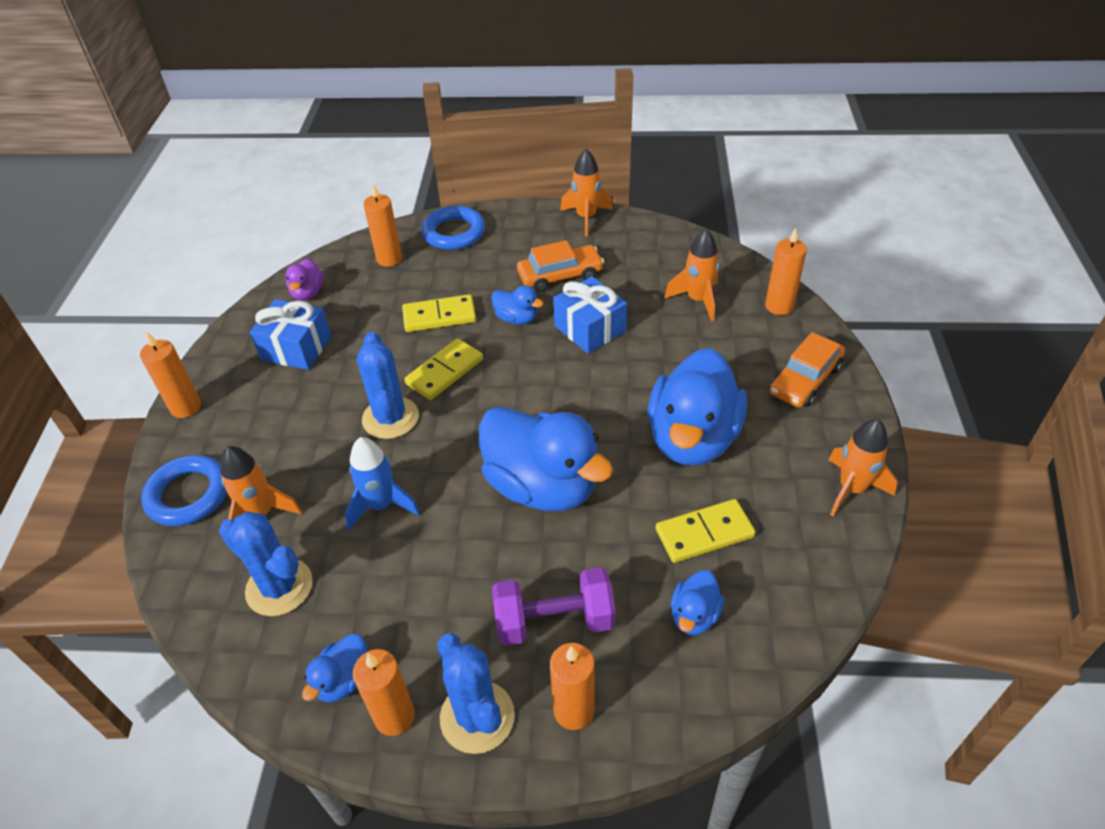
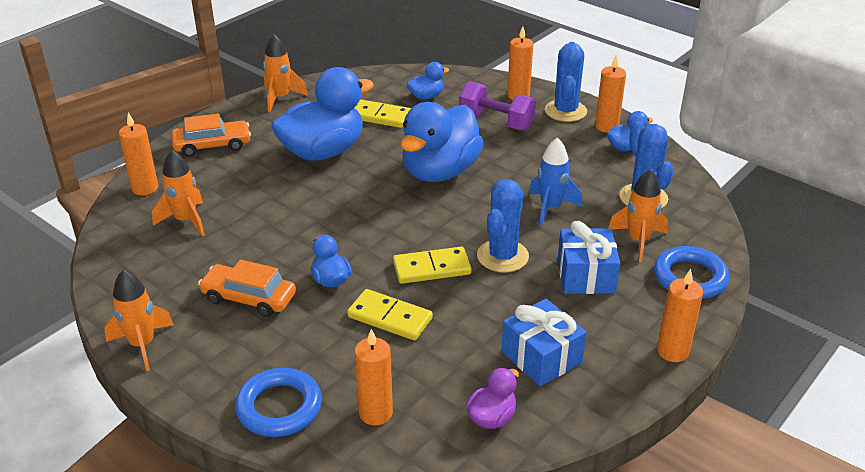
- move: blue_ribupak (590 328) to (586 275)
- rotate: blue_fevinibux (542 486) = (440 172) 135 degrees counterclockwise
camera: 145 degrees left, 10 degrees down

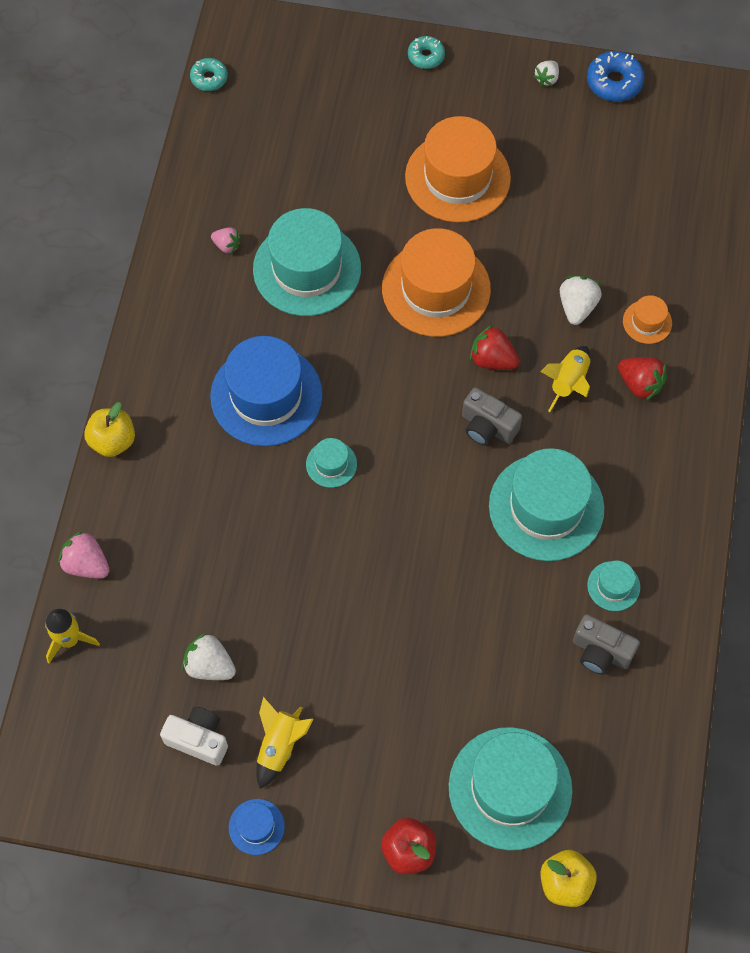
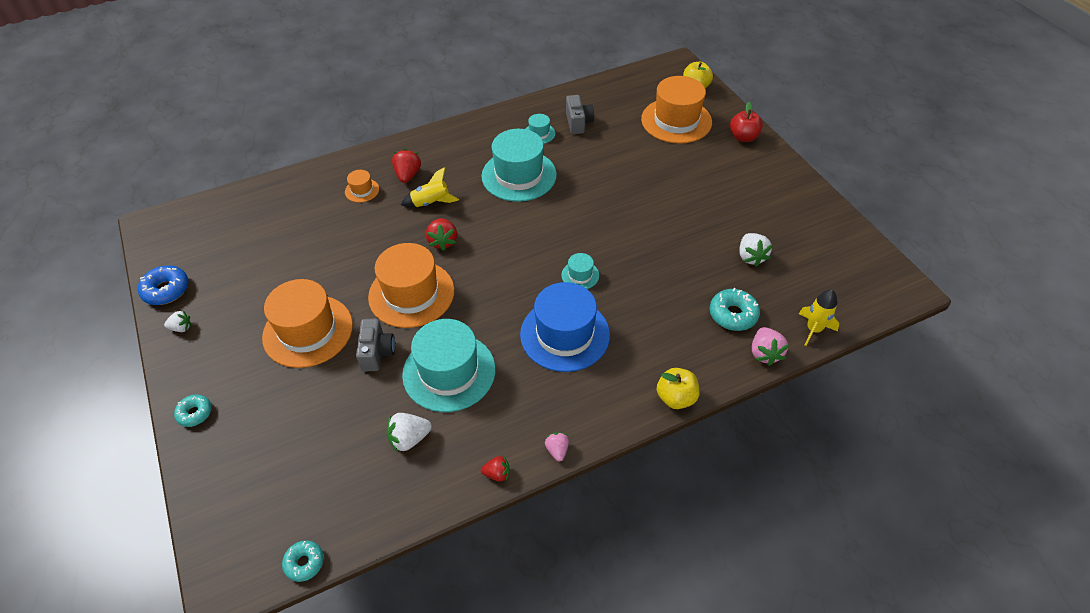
- move: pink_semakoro (227 245) to (557 450)
- move: white_semakoro (577 307) to (409 439)
- move: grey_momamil (487 427) to (377 352)
- delete: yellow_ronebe (279 746)
- delete: white_momamil (198 739)
- recolor: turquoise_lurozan (510 788) to orange_lurozan (676 121)
- delete: blue_lurozan (256 826)
- insert: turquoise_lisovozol (733 314)
- insert: red_semakoro (497 474)
camera: 125 degrees left, 15 degrees down

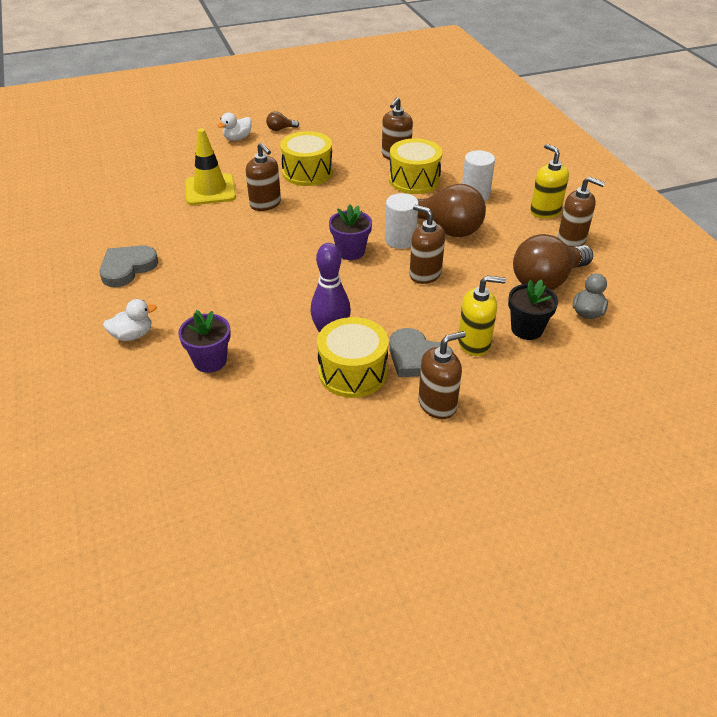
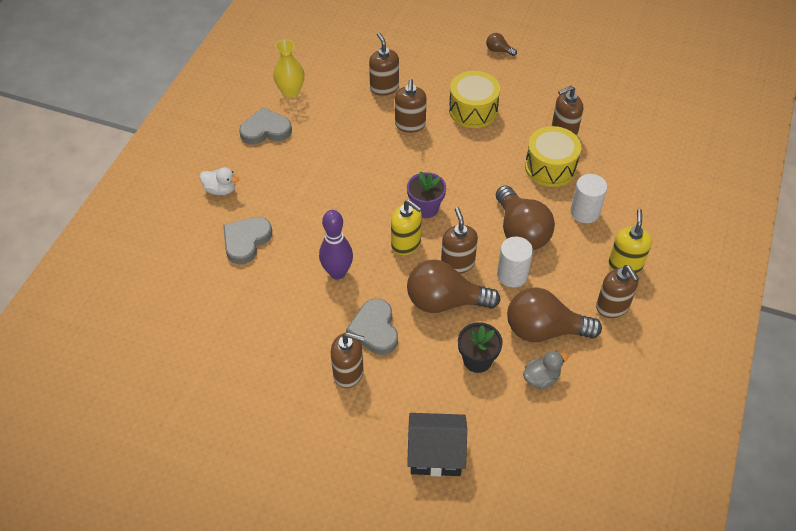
- delete: white_fevinibux (237 138)
- replace: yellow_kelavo (210 190) to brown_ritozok (384 87)
- move: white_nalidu (400 240) to (512 275)
- move: yellow_ritozok (474 343) to (406 243)
- replace: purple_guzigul (210 361) to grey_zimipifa (246 241)
- delete: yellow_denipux (352 372)
- insert: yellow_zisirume (291 92)
- insert: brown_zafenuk (445 301)
- insert: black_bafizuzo (436 454)
camera: 40 degrees right, 10 degrees up

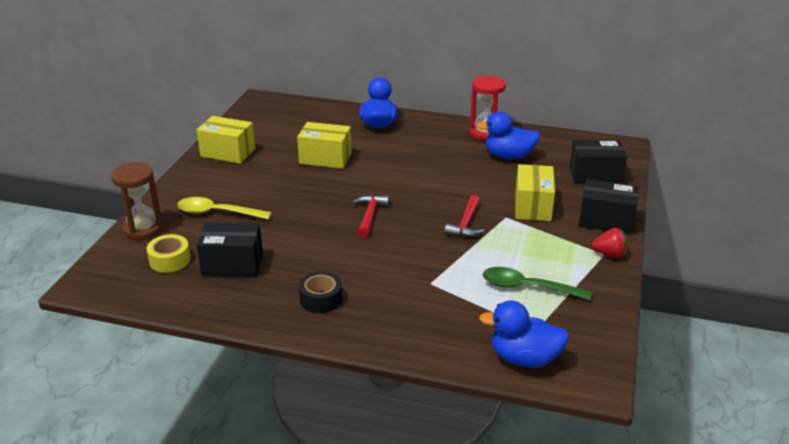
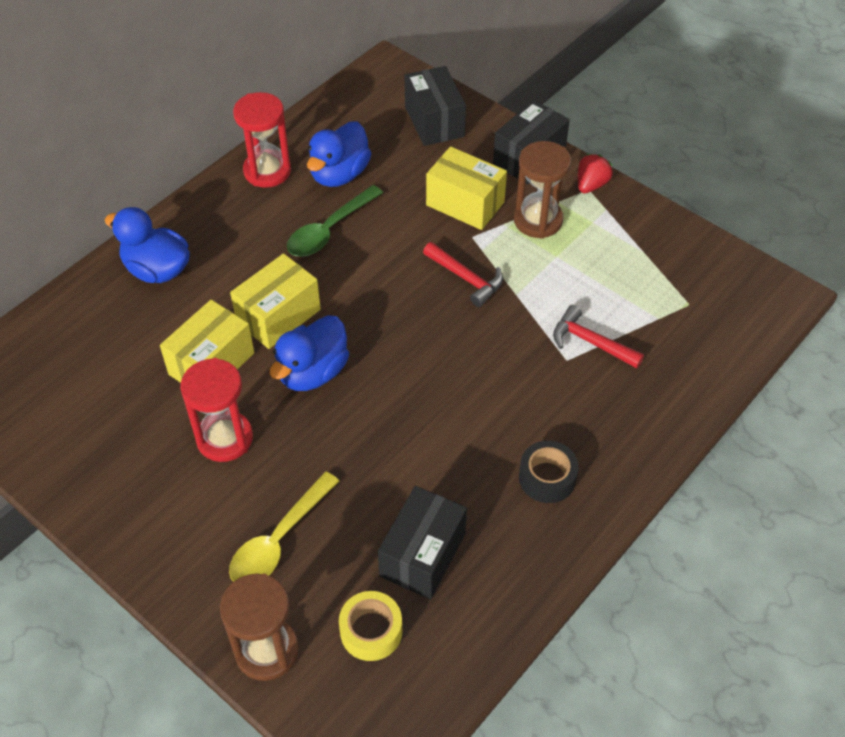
- move: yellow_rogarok (228 152) to (278 316)
- rotate: black_rogarok (595 176) = (434 121) 45 degrees counterclockwise
- move: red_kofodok (370 215) to (590 342)
- move: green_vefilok (528 287) to (329 230)
- move: blue_fevinibux (524 358) to (313 372)
- insert: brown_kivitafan (538 220)
- insert: red_kivitafan (224 438)
camera: 65 degrees left, 20 degrees up

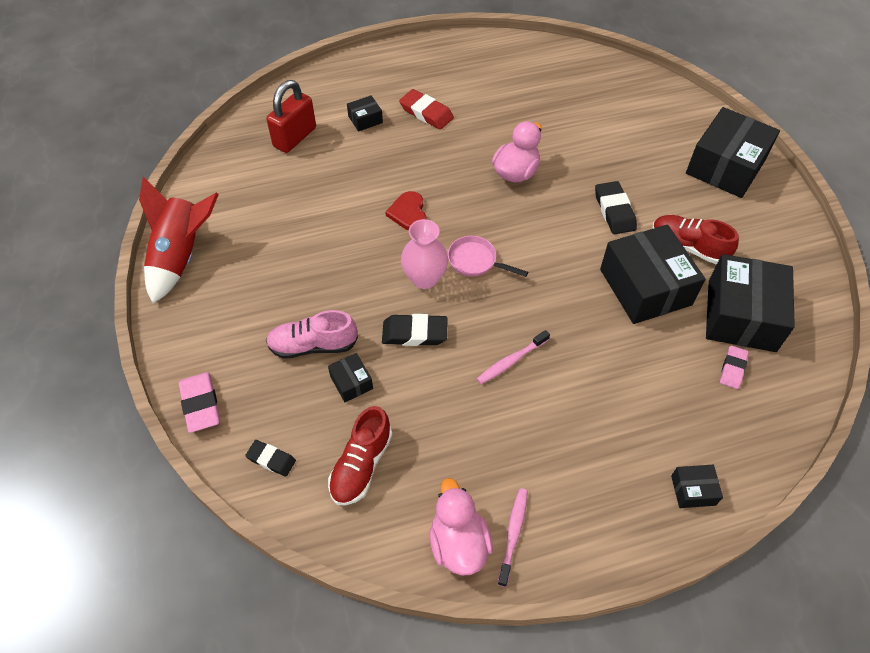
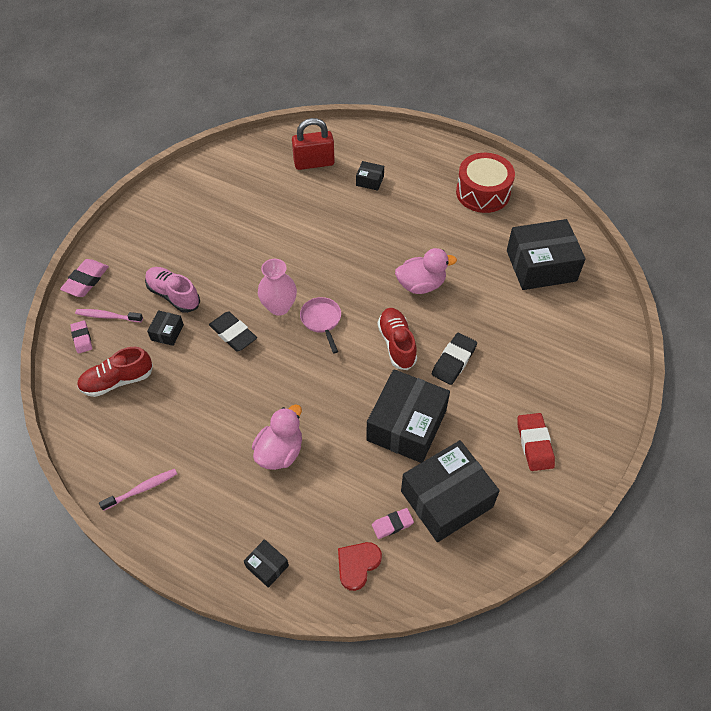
- move: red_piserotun (426 113) to (534 444)
- move: black_rogarok (725 166) to (541 266)
- delete: red_ronebe (181 256)
- move: red_zimipifa (408 213) to (357 564)
- move: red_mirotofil (688 247) to (397 344)
- move: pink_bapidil (511 361) to (107 316)
- recolor: black_piserotun (271 459) to pink_piserotun (82 338)
- move: pink_fevinibux (458 543) to (280 452)
- insert: red_denipux (483 193)
camera: 45 degrees right, 0 degrees up

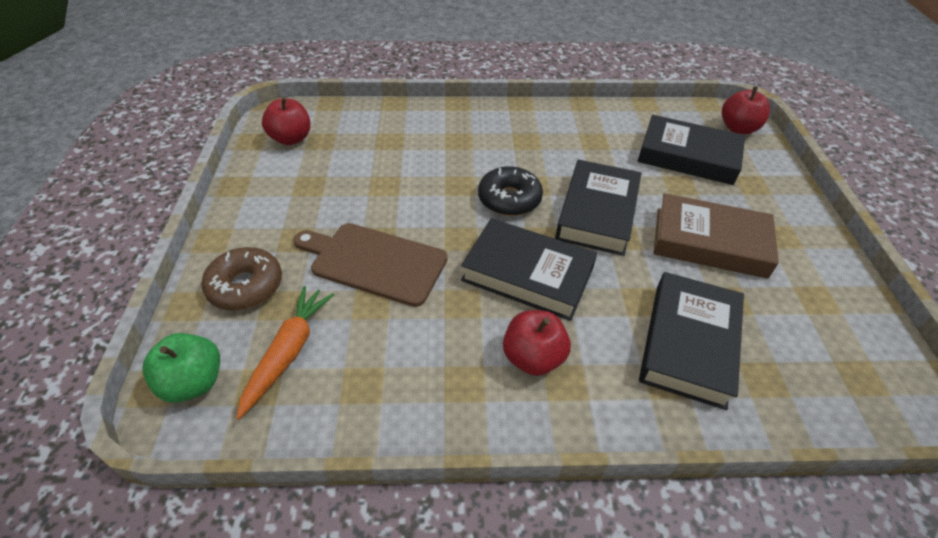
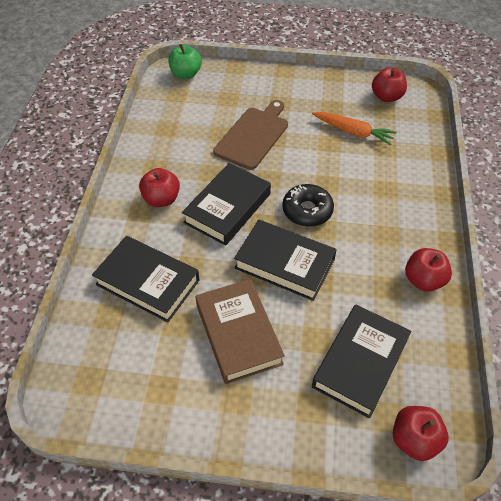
- rotate: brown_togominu (709 242) = (238 334) 45 degrees counterclockwise
- delete: brown_lisovozol (245 286)
- move: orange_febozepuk (288 352) to (353 132)
- insert: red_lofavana (423 280)
camera: 100 degrees right, 5 degrees up

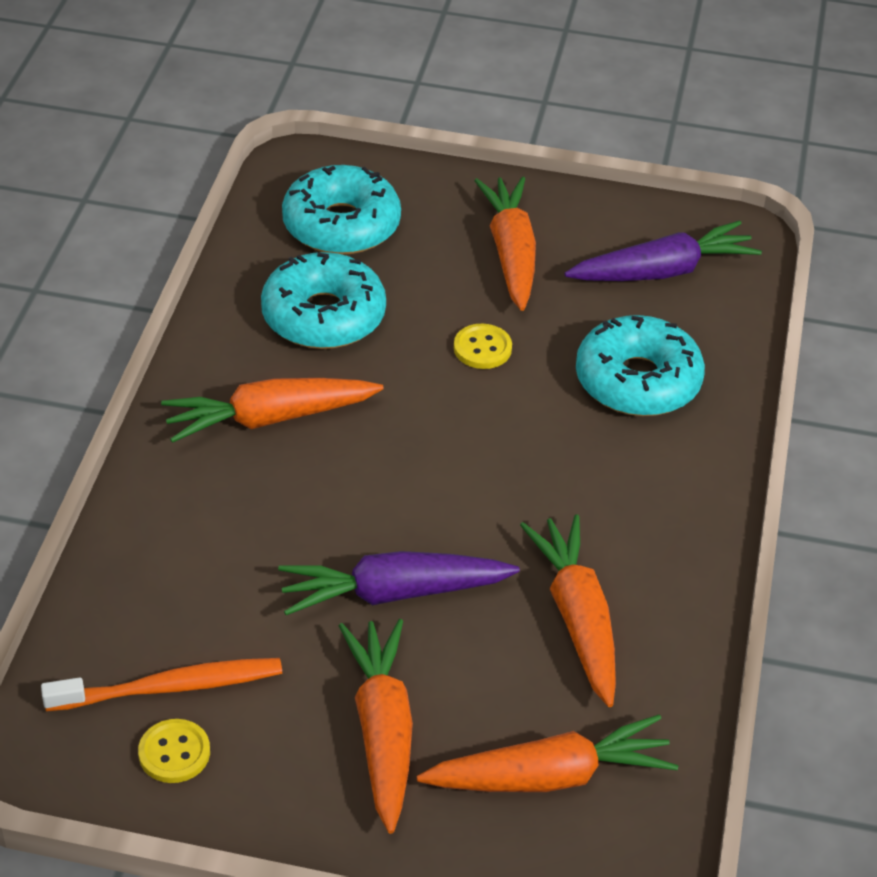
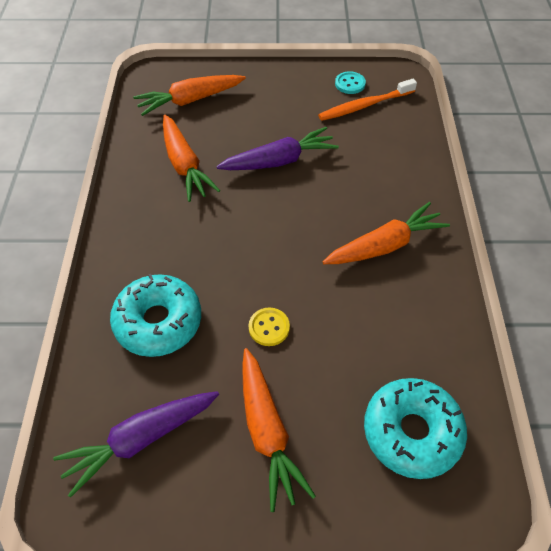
- delete: turquoise_lisovozol (323 316)
- delete: orange_febozepuk (382 731)
- recolor: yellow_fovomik (174 753) to turquoise_fovomik (350 84)
camera: 170 degrees right, 10 degrees up

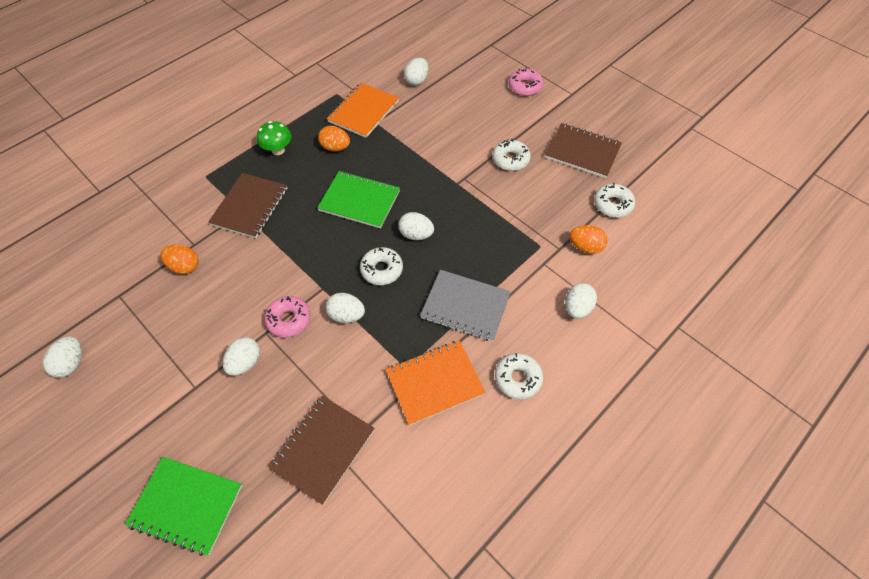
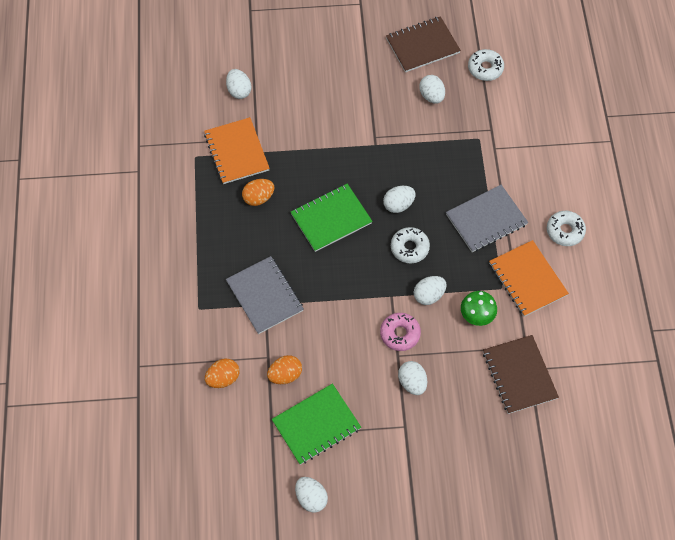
- delete: pink_lisovozol (525 87)
- move: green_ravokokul (278 150) to (476 316)
- delete: white_lisovozol (510 159)
- recolor: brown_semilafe (250 206) to grey_semilafe (264 296)
- move: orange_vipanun (585 247) to (223 378)
- move: white_vipanun (577 308) to (431 96)
- rotate: orange_semilafe (435 383) = (527 279) 45 degrees counterclockwise
- move: green_semilafe (186 505) to (316 425)
camera: 50 degrees left, 5 degrees up

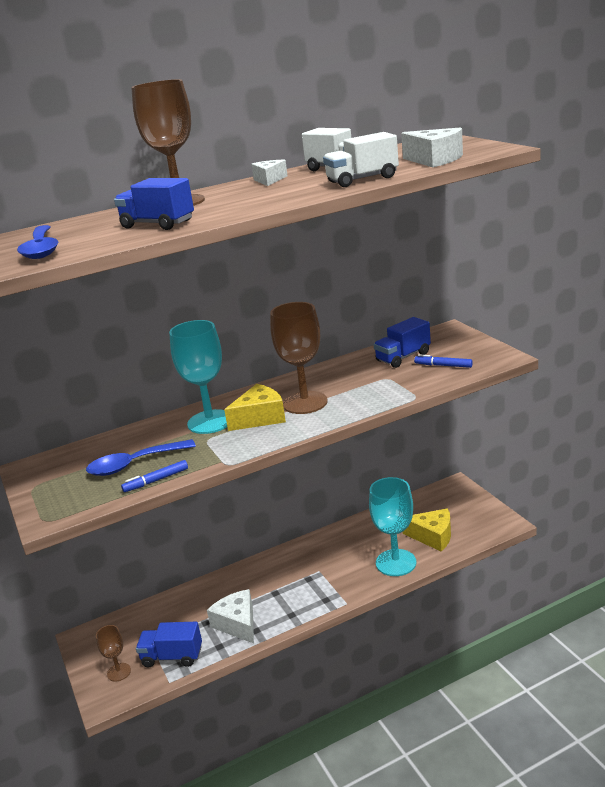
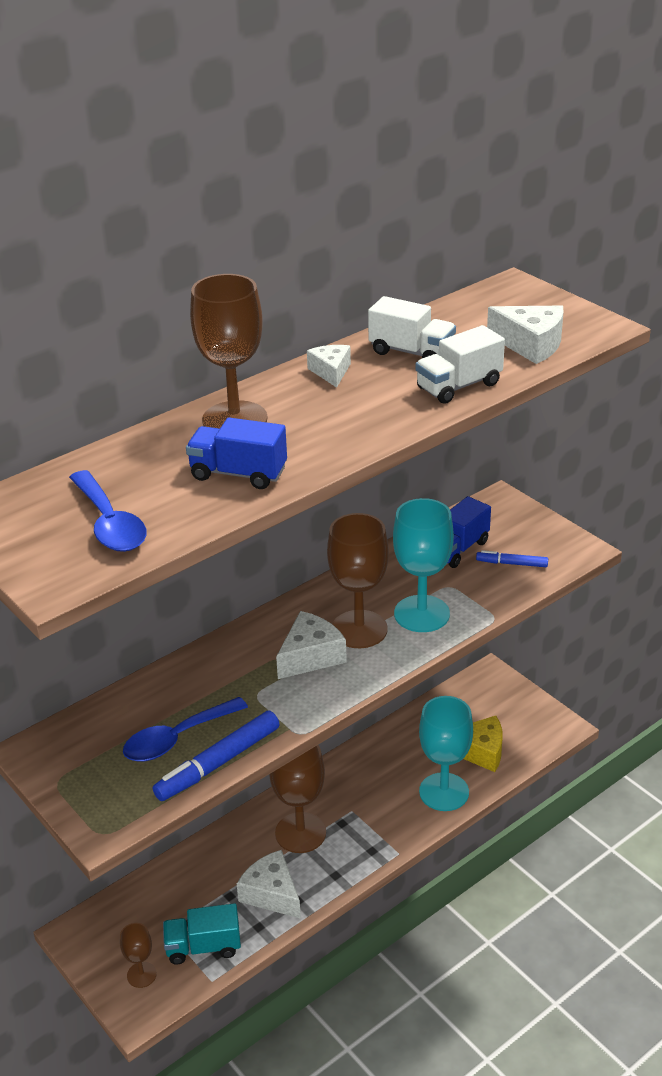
- move: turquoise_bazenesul (210 422) to (421 614)
- recolor: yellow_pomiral (260 418) to white_pomiral (311 656)
- resize: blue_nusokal (156 480) = (218 763) x1.76
- recolor: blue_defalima (172 657) to turquoise_defalima (203 947)
- insert: brown_bazenesul (300 833)
camera: 15 degrees left, 10 degrees up

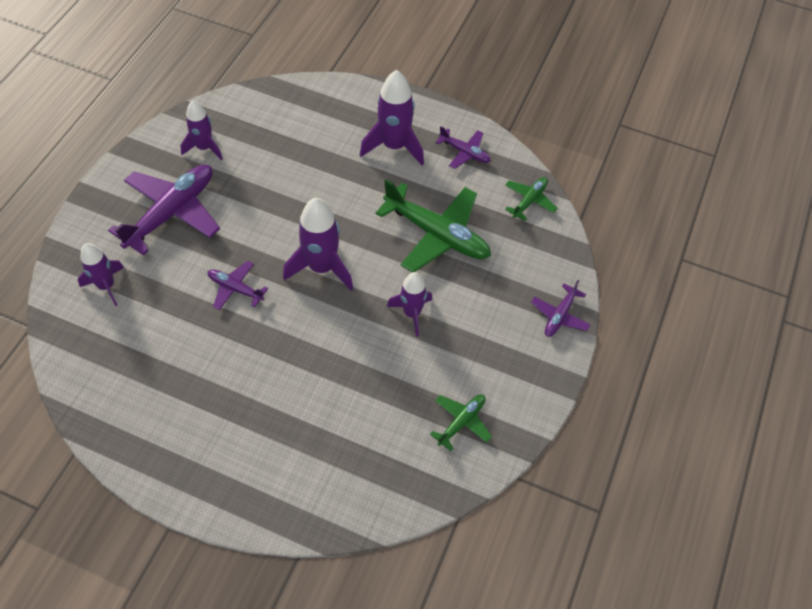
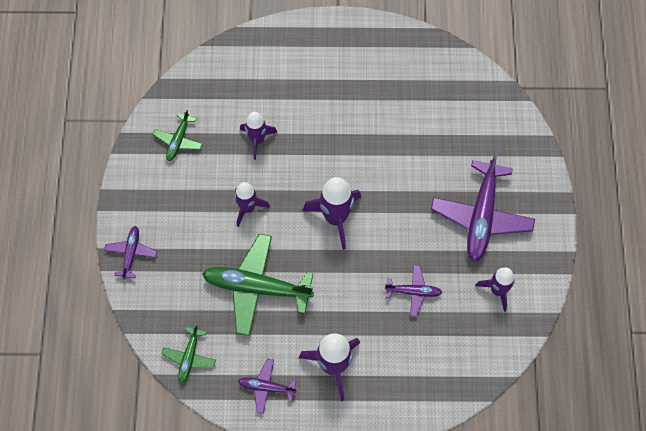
- move: purple_ronebe (106 286) to (257 140)
- move: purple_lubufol (235 288) to (413 292)
camera: 160 degrees right, 10 degrees up

